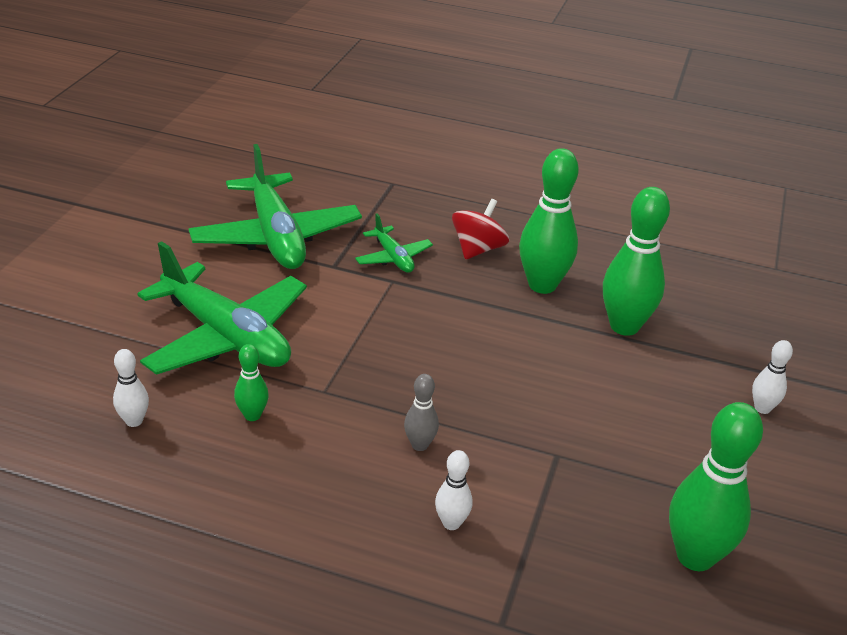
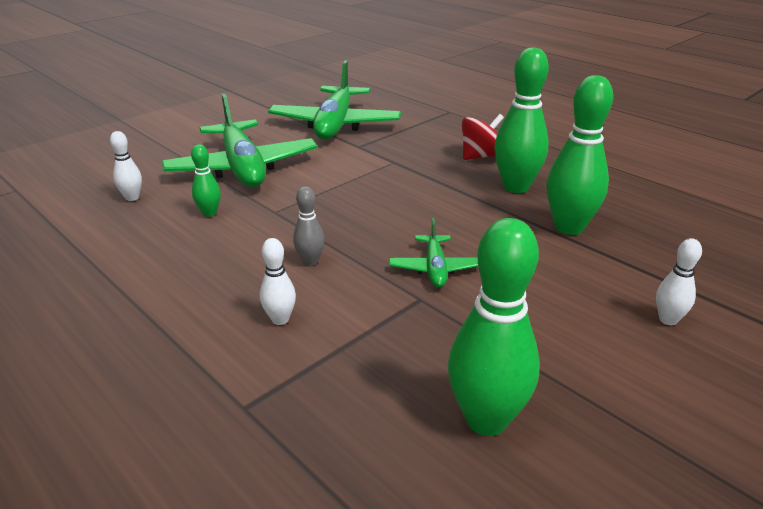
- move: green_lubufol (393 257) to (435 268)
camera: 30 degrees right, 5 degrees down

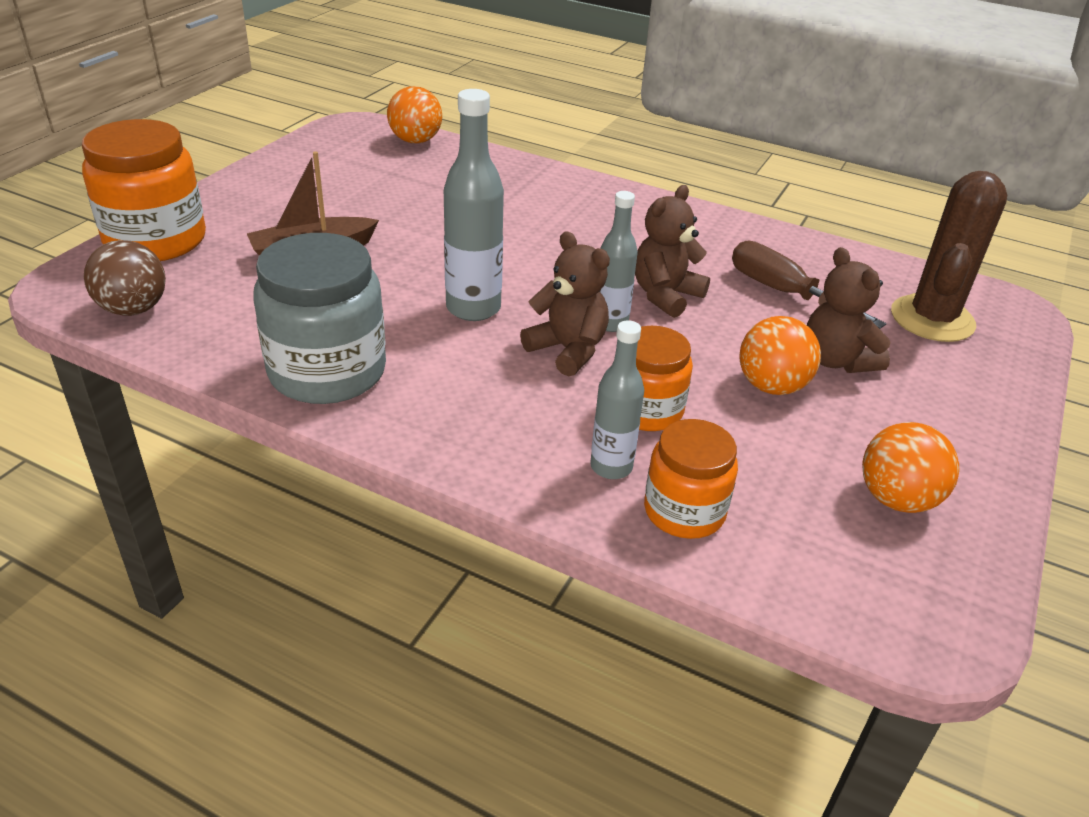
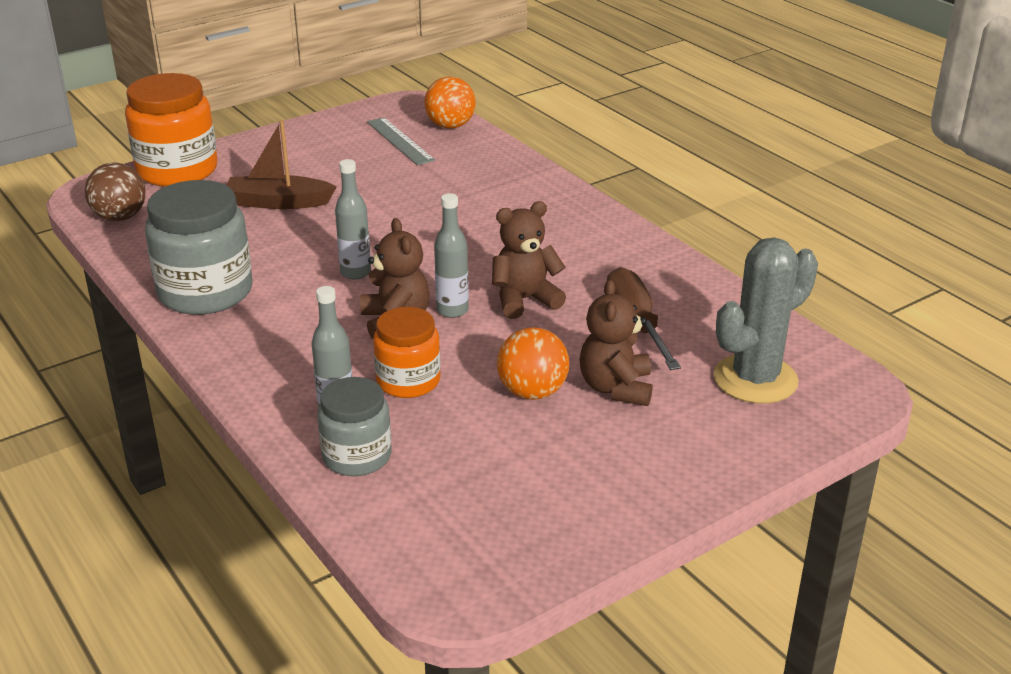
- resize: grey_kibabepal (473 308) = (355 272) x0.64
- recolor: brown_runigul (932 319) to grey_runigul (755 379)
- recolor: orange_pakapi (684 511) to grey_pakapi (357 456)
- delete: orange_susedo (897 499)
- insert: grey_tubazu (400 141)
camera: 30 degrees right, 5 degrees down

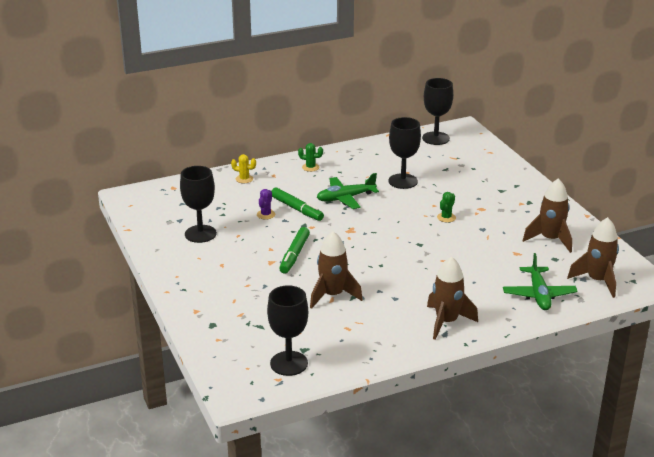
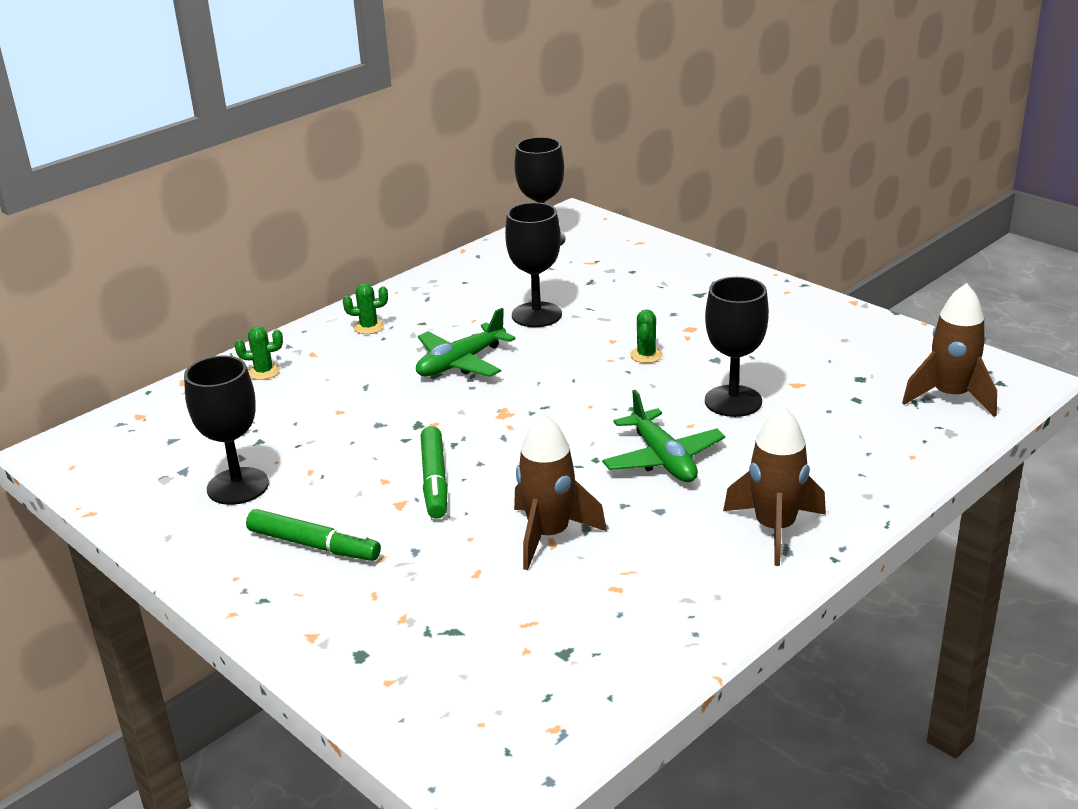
- recolor: yellow_runigul (244 179) to green_runigul (264 372)
- delete: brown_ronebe (550 239)
- move: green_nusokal (297 209) to (314 545)
- delete: purple_runigul (266 214)
- move: green_lubufol (538 295) to (663 459)
- move: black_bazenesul (289 363) to (733 401)
camera: 20 degrees left, 0 degrees up

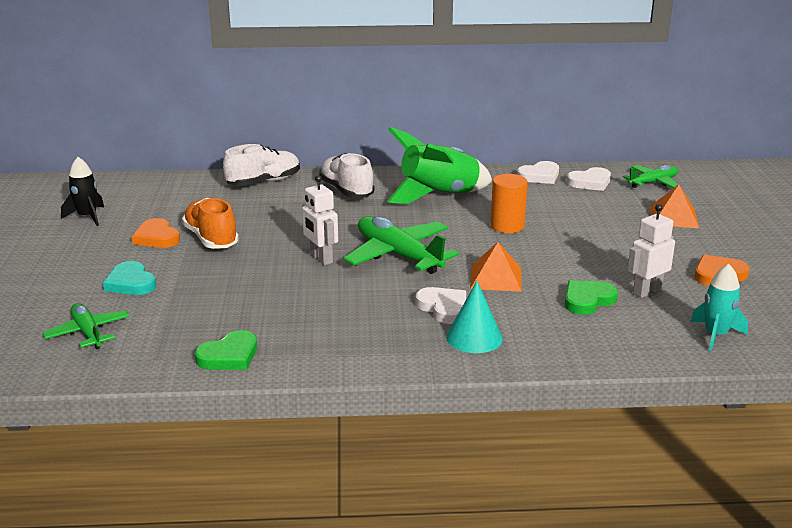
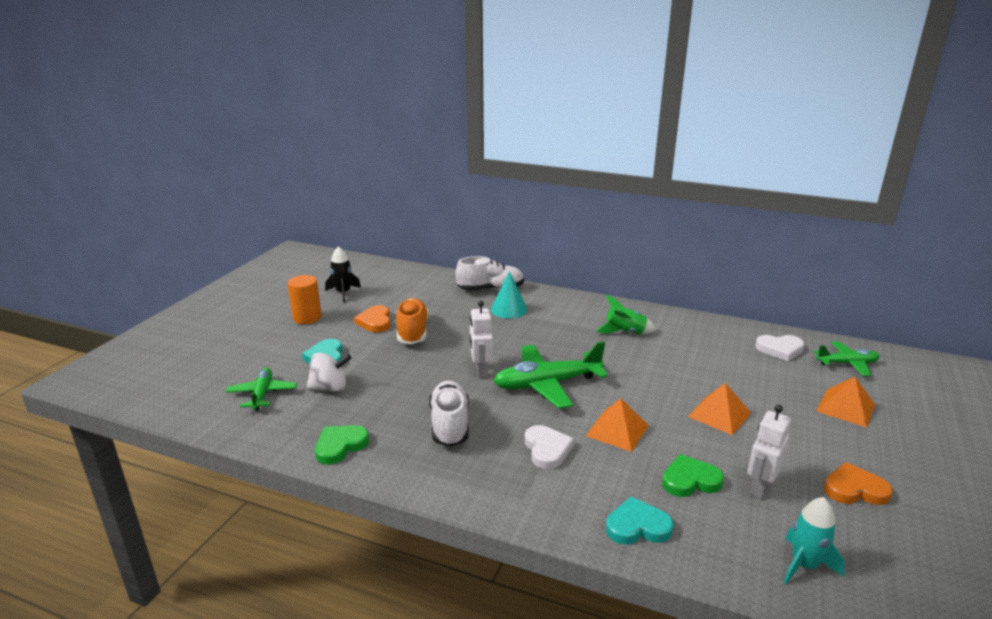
- resize: green_ronebe (439 196) = (625 332) x0.55
- move: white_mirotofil (346 191) to (450 425)
- delete: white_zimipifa (539 176)
- move: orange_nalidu (507 226) to (307 318)
- rotate: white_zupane (646 291) = (760 487) 45 degrees counterclockwise
- rotate: green_lubufol (398 255) = (547 384) 90 degrees counterclockwise
- move: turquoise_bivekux (474 337) to (509 309)
- rotate: green_zimipifa (229 356) = (340 446) 150 degrees clockwise
- insert: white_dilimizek (330 388)
- insert: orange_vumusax (719 414)
- insert: turquoise_zimipifa (637 526)
camera: 25 degrees right, 0 degrees up

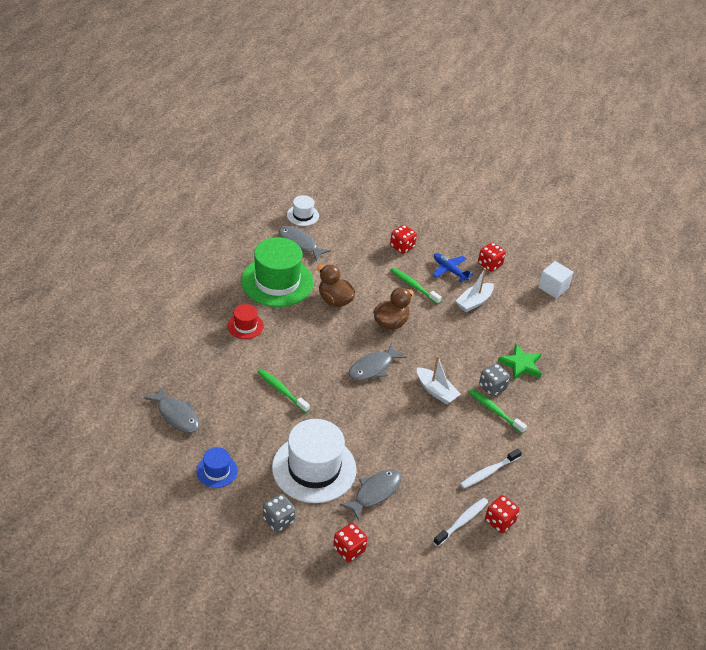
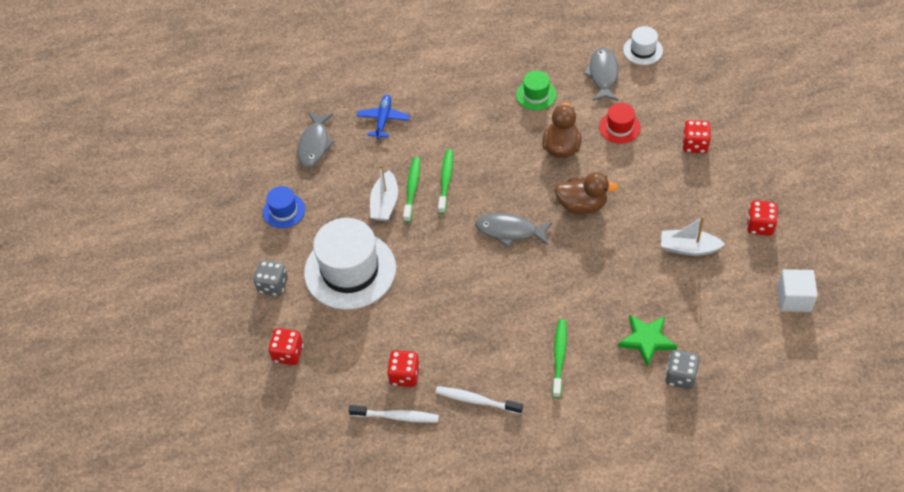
- resize: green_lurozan (277 281) = (536 95) x0.48
- move: blue_lubufol (449 270) to (383 120)
- move: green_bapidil (413 286) to (446 180)
- move: red_lurozan (245 326) to (619 127)
- move: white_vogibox (436 391) to (385 203)
- move: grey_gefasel (492 387) to (680 377)
- delete: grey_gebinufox (375 493)
- move: red_gefasel (499 521) to (404 375)
camera: 60 degrees right, 10 degrees up

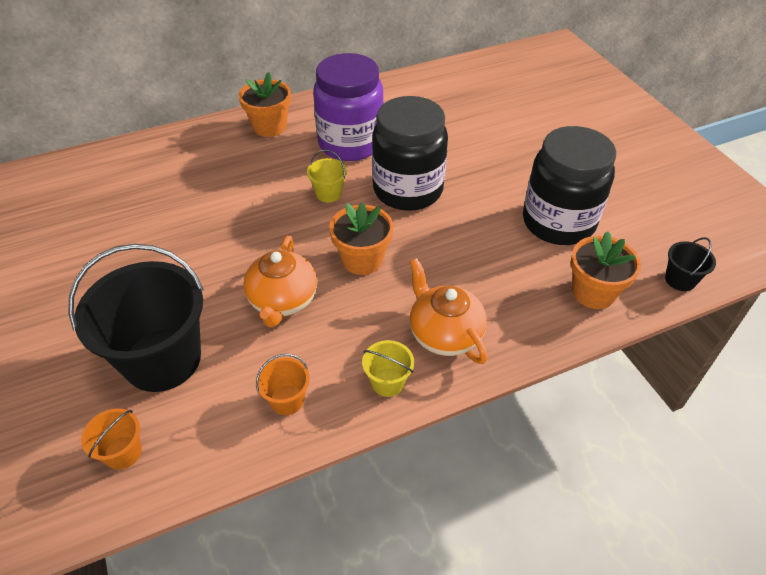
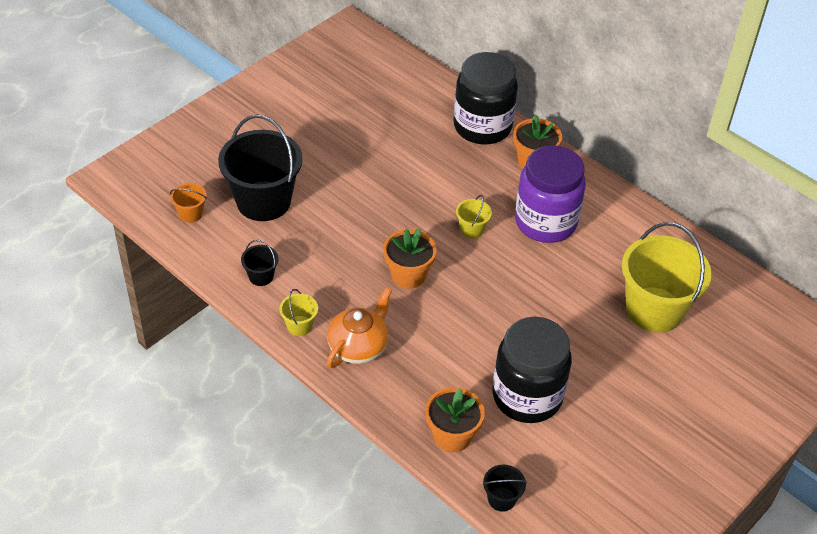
- move: black_pakapi (408 190) to (482 126)
- delete: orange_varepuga (283 301)
- recolor: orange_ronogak (287 400) to black_ronogak (261 276)
- insert: yellow_ronogak (654 310)
camera: 65 degrees right, 0 degrees up

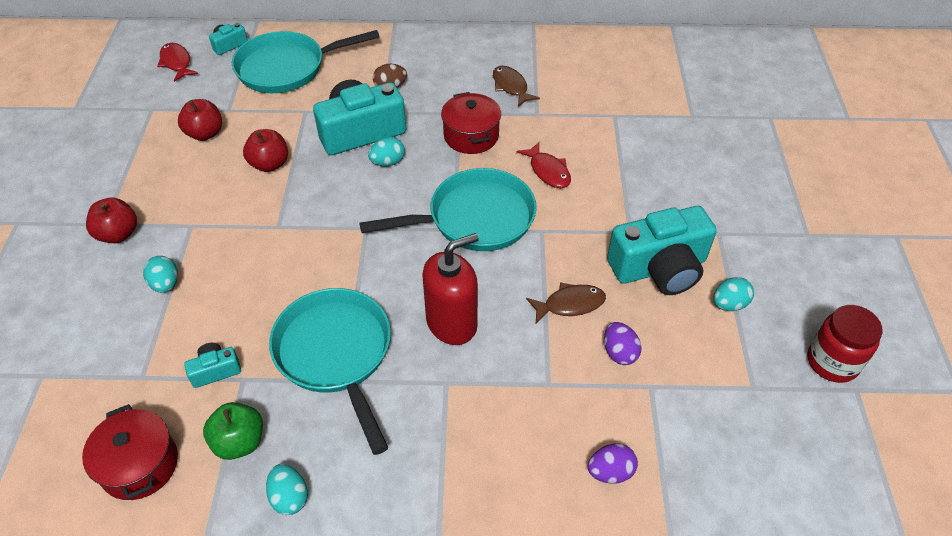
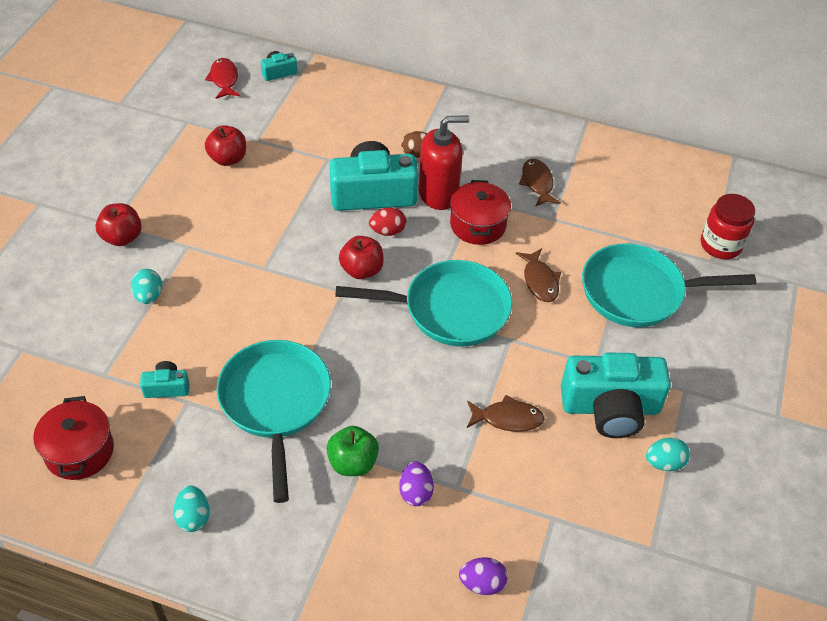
- move: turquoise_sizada (287 68) to (639 292)
- move: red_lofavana (269 164) to (361 270)
- recolor: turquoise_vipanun (388 162) to red_vipanun (387 231)
- recolor: red_gebinufox (548 171) to brown_gebinufox (539 281)
- move: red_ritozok (452 323) to (438 194)
- move: red_pakapi (832 362) to (720 245)
- move: purple_vipanun (619 353) to (415 492)
- move: green_lofavana (239 442) to (352 463)
camera: 15 degrees right, 0 degrees up

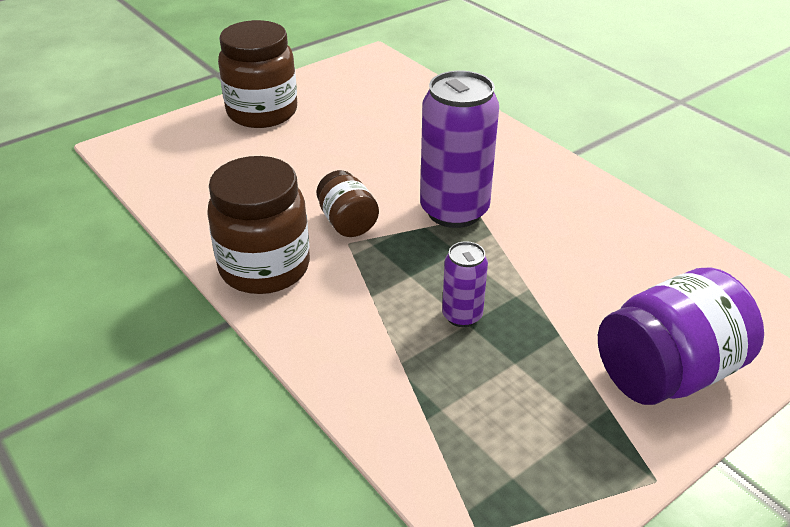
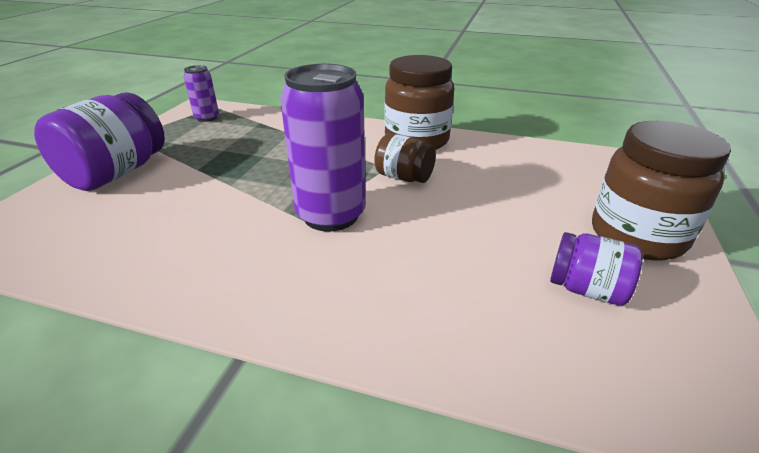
- move: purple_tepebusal (462 316) to (207 118)
- insert: purple_pakapi (586 289)
camera: 145 degrees right, 5 degrees down

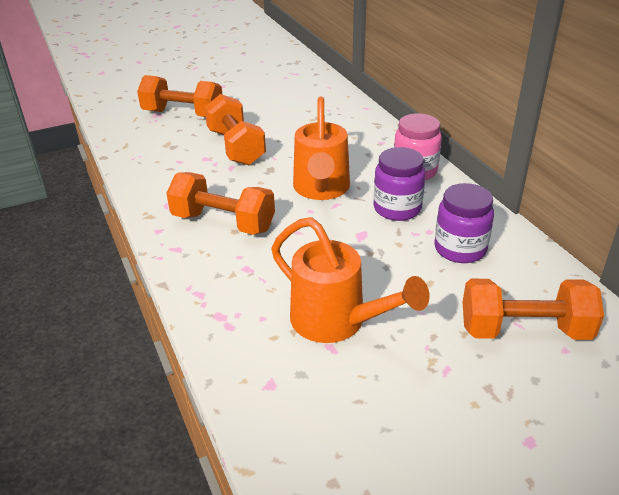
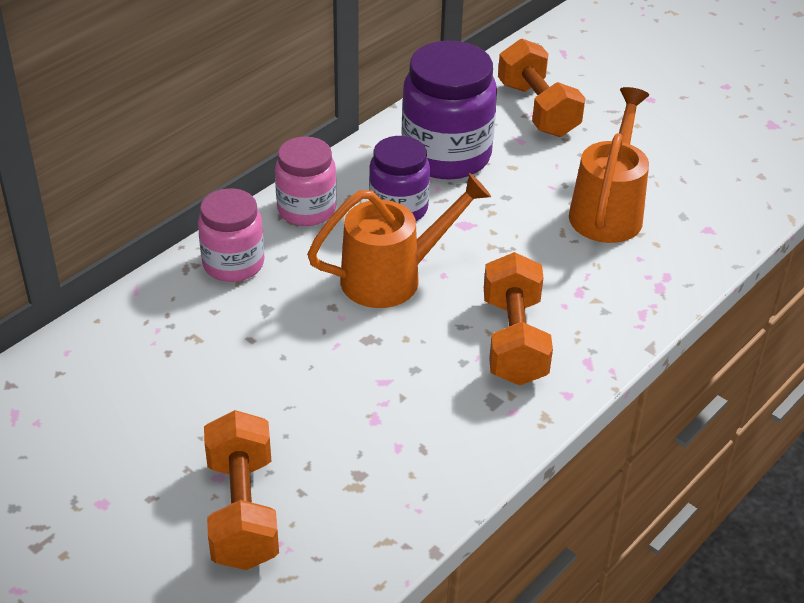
- delete: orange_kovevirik (236 147)
- resize: purple_pakapi (460 249) = (446 155) x1.61
- insert: pink_pakapi (233 264)
camera: 115 degrees left, 5 degrees up

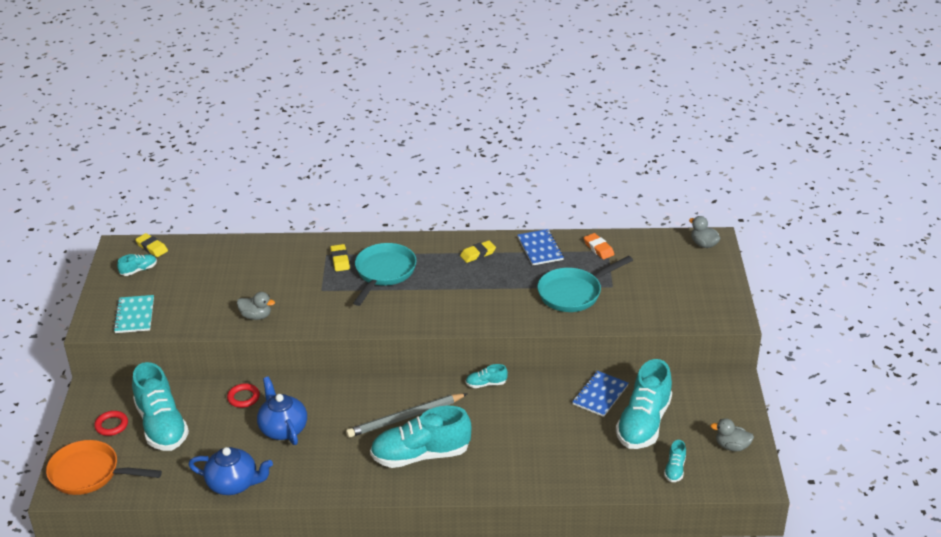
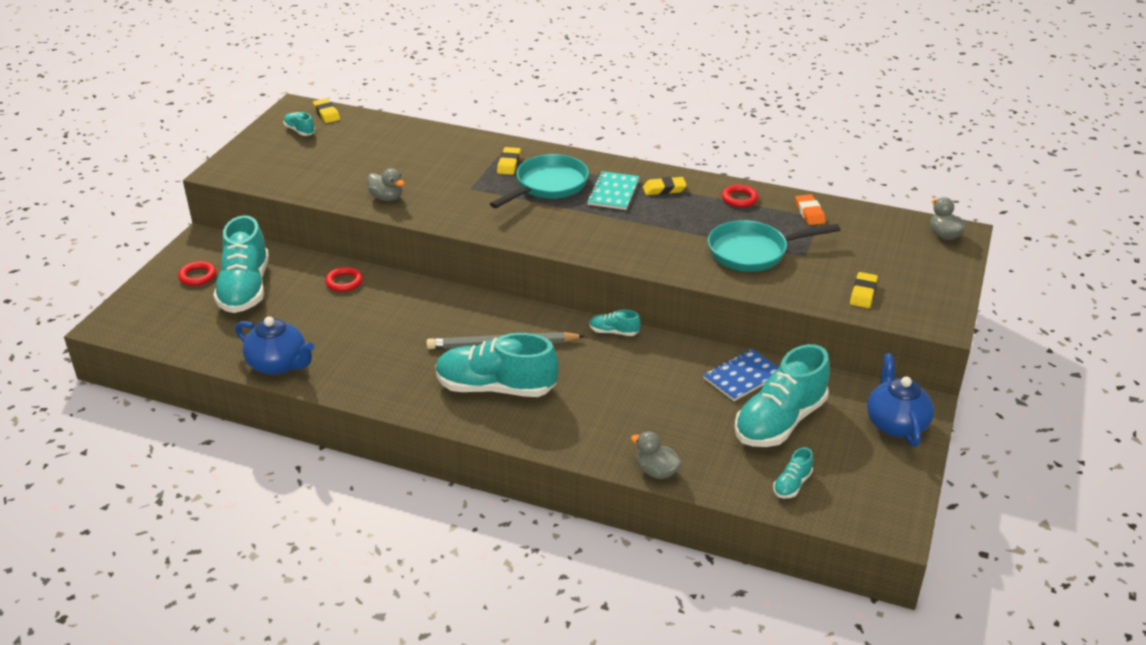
- replace: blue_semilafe (540 249) to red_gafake (739 199)
- rotate: turquoise_mirotofil (138 270) = (300 131) 120 degrees counterclockwise
- move: turquoise_semilafe (134 315) to (613 192)
- move: blue_varepuga (283 429) to (895 423)
- move: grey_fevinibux (732 446) to (656 471)
- delete: orange_sizada (90 474)
- insert: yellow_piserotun (863 293)
camera: 20 degrees right, 0 degrees up

